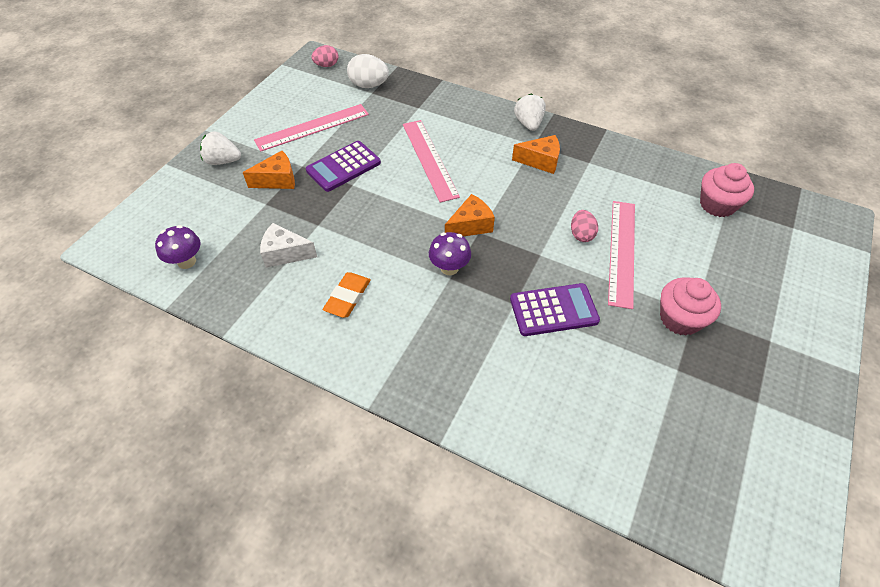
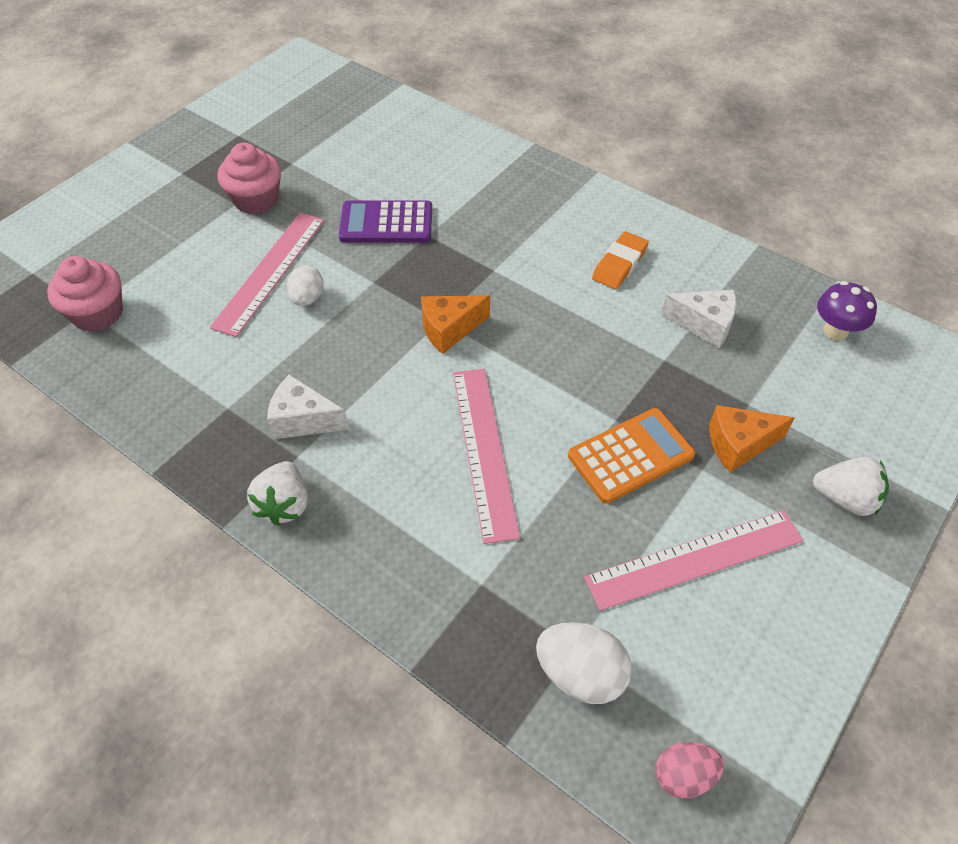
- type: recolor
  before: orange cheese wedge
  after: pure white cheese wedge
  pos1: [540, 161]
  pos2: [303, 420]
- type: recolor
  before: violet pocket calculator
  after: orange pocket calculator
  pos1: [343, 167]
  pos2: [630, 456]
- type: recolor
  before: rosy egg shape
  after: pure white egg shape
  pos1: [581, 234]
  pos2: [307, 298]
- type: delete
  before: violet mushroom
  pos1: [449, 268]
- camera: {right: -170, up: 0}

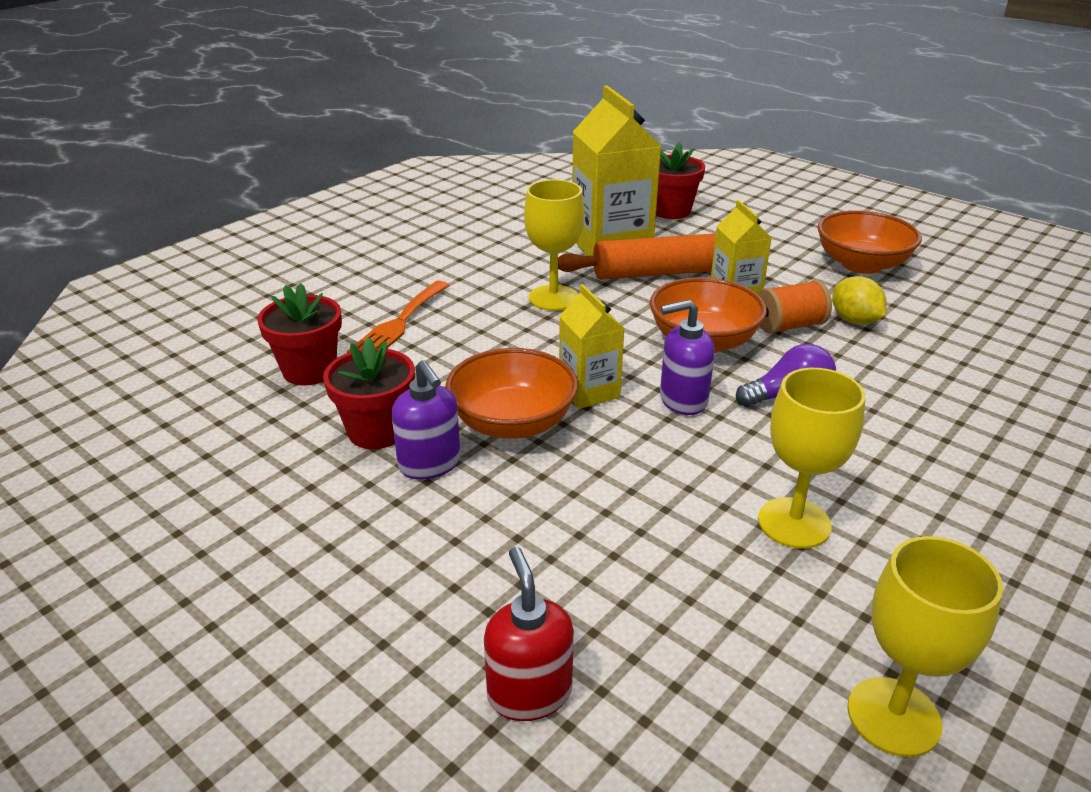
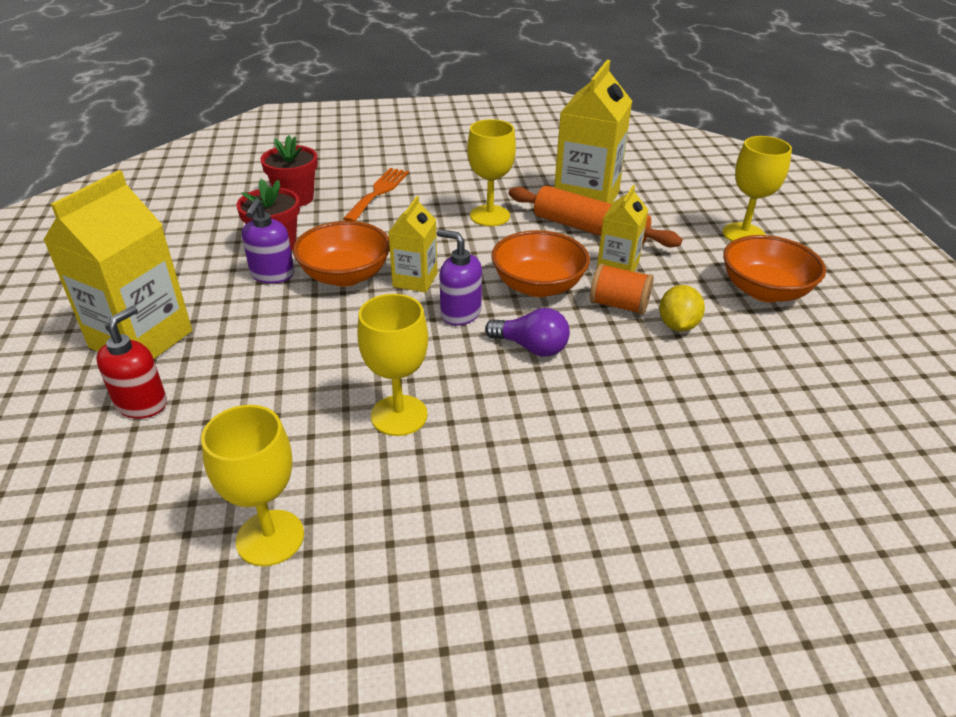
- type: delete
  before: crimson flower pot
  pos1: [671, 211]
- type: rotate
  before: orange fork
  pos1: [399, 323]
  pos2: [378, 192]
  turn: 135
- type: insert
  after: bright yellow goblet
  pos2: [743, 234]
- type: insert
  after: bright yellow carton
  pos2: [141, 339]
- camera: {right: 40, up: 5}

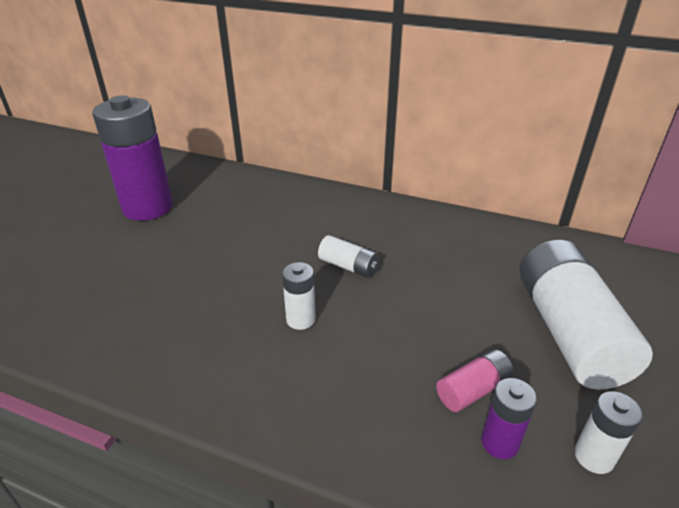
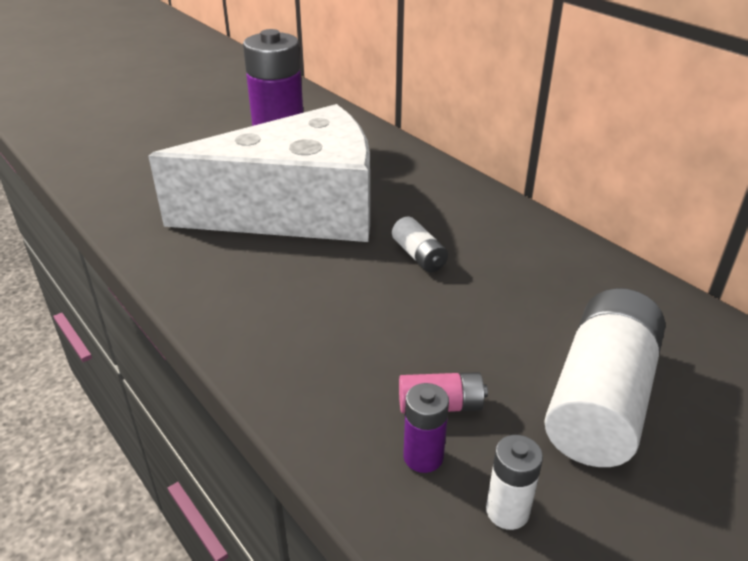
- type: delete
  before: pure white power cell
  pos1: [300, 319]
- type: insert
  after: pure white cheese wedge
  pos2: [297, 210]
- camera: {right: 30, up: 0}

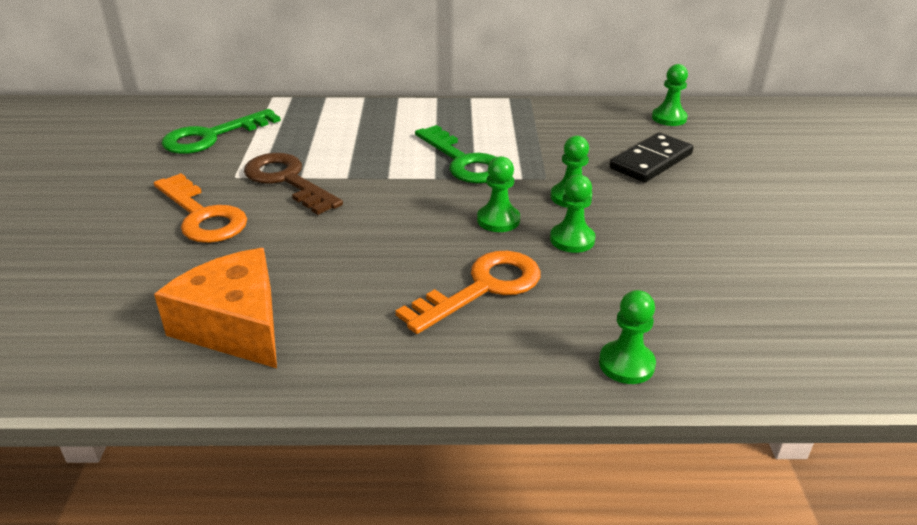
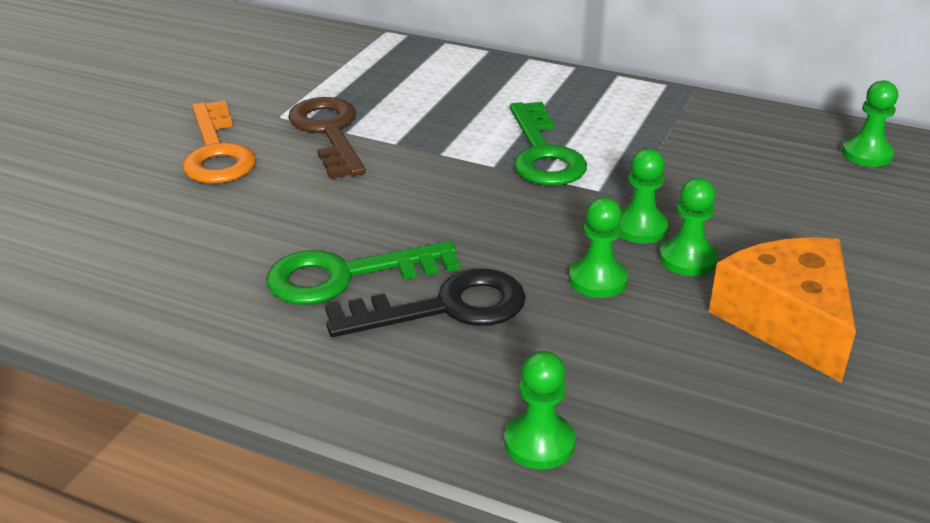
- type: move
  before: leaf-green door key
  pos1: [212, 136]
  pos2: [346, 276]
- type: delete
  before: black domino
  pos1: [651, 161]
- type: move
  before: leaf-green pawn
  pos1: [498, 220]
  pos2: [687, 259]
- type: move
  before: orange cheese wedge
  pos1: [235, 326]
  pos2: [788, 321]
- type: recolor
  before: orange door key
  after: black door key
  pos1: [482, 288]
  pos2: [444, 308]
- camera: {right: 25, up: 0}

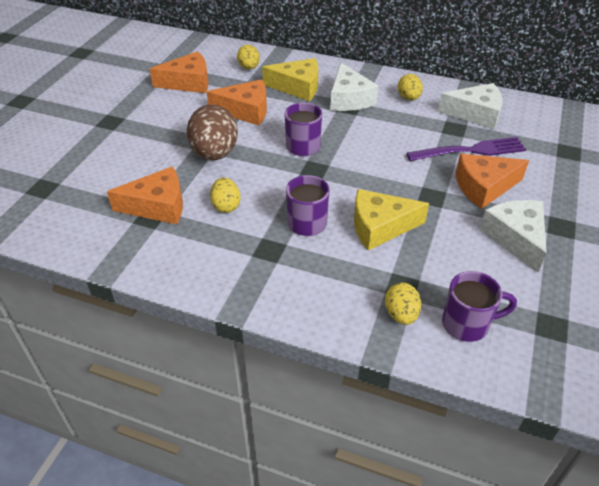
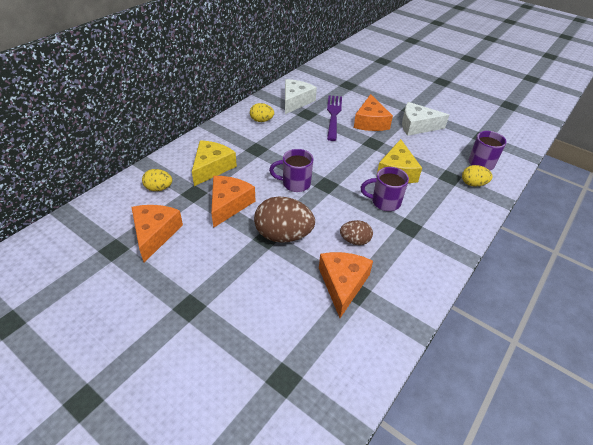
- type: delete
  before: pure white cheese wedge
  pos1: [349, 99]
- type: recolor
  before: bright yellow egg shape
  after: russet egg shape
  pos1: [226, 206]
  pos2: [355, 240]
- camera: {right: -75, up: 0}

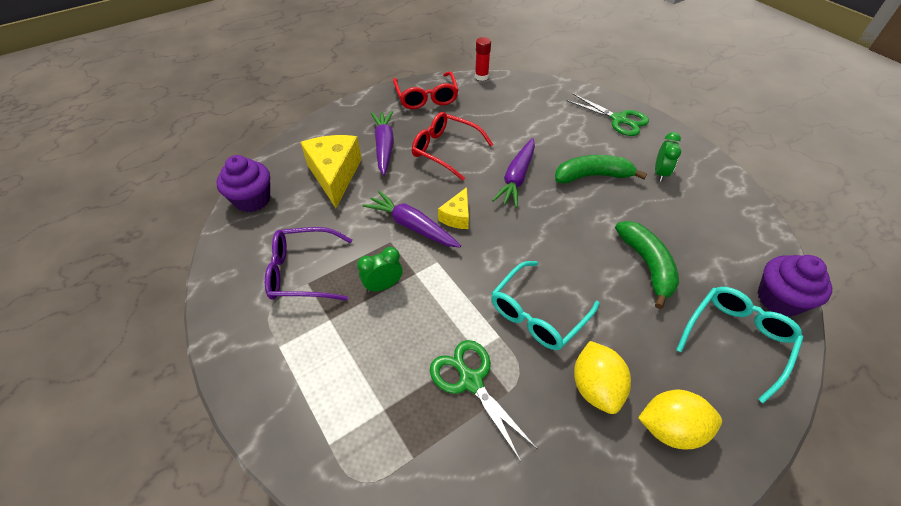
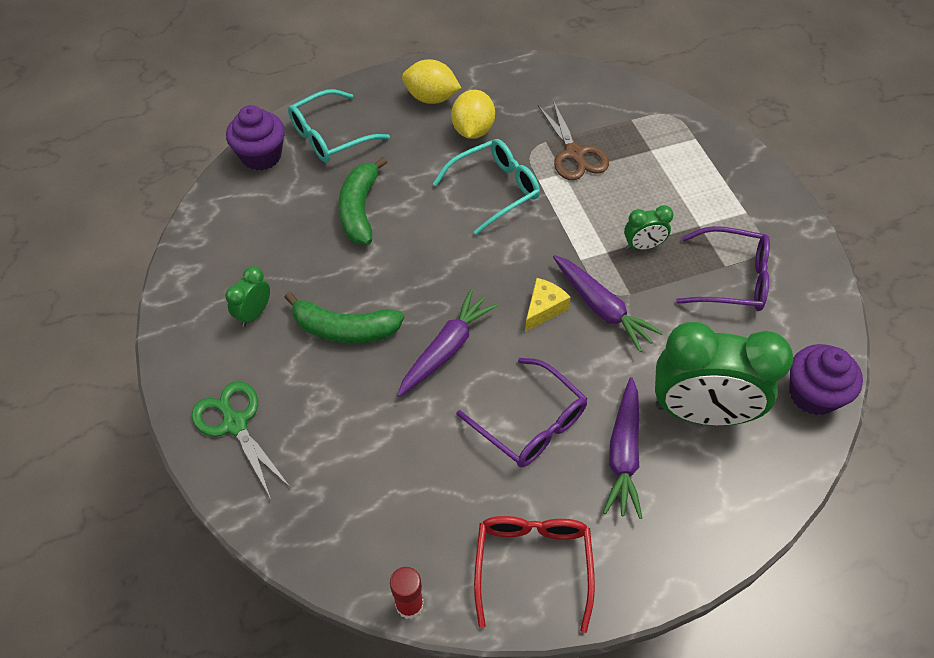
- type: recolor
  before: crimson spectacles
  after: violet spectacles
  pos1: [444, 150]
  pos2: [531, 424]
- type: replace
  before: bright yellow cheese wedge
  after: leaf-green bedside clock
  pos1: [335, 175]
  pos2: [700, 412]
- type: recolor
  before: leaf-green scissors
  after: russet scissors
  pos1: [471, 381]
  pos2: [574, 154]
- camera: {right: -165, up: 5}

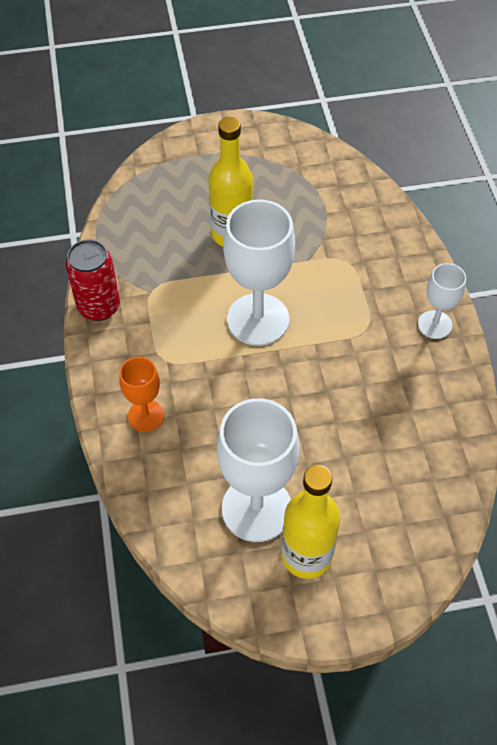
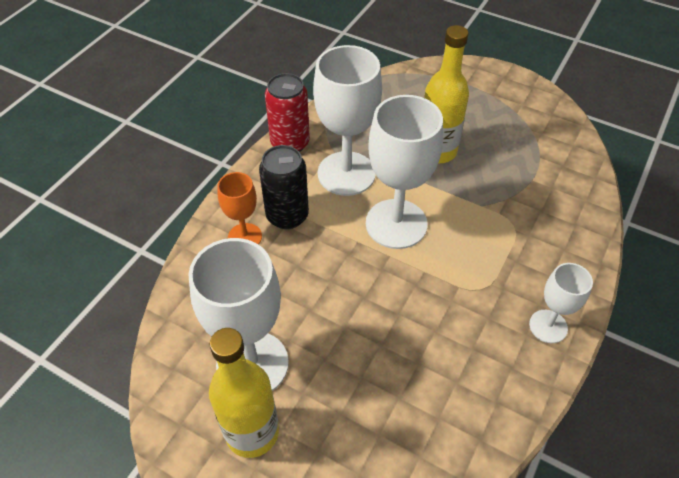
- type: insert
  after: pure white goblet
  pos2: [346, 173]
- type: insert
  after: black tin
  pos2: [287, 216]
- camera: {right: 40, up: -5}

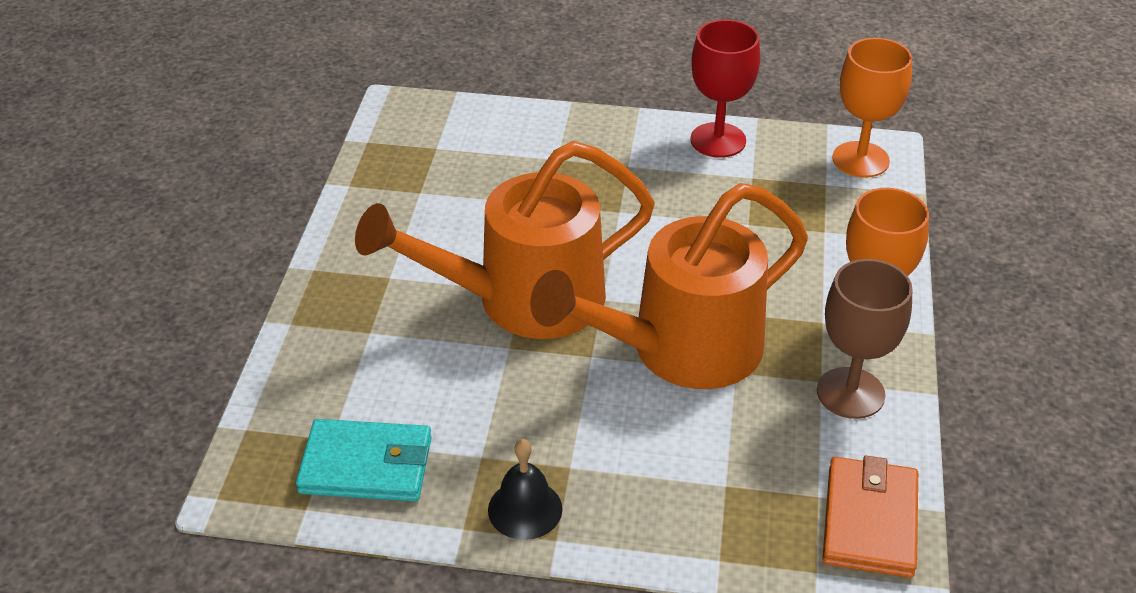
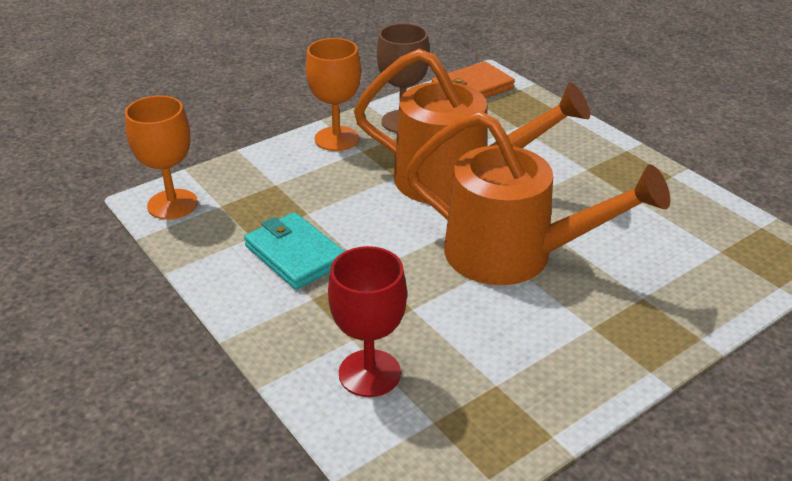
- type: move
  before: crimson goblet
  pos1: [718, 140]
  pos2: [369, 373]
- type: move
  before: turquoise card wallet
  pos1: [366, 465]
  pos2: [295, 254]
- type: delete
  before: black bell
  pos1: [525, 509]
- camera: {right: -135, up: -5}

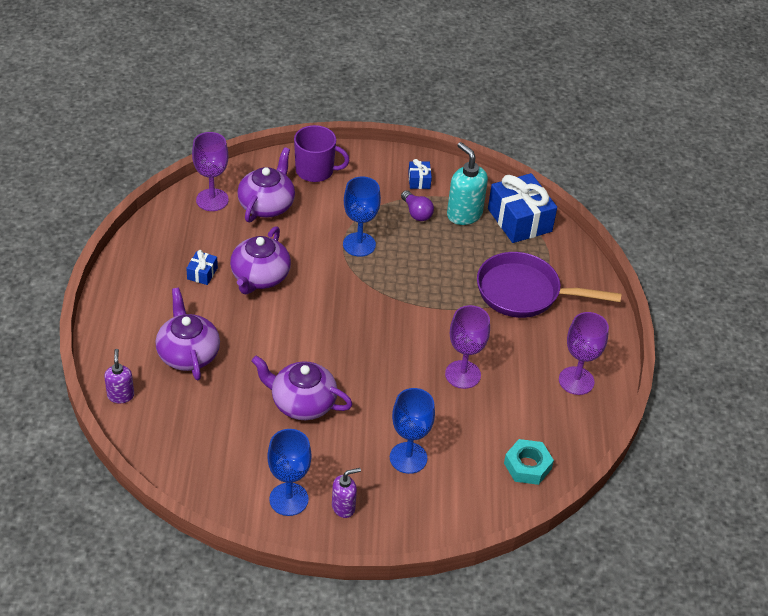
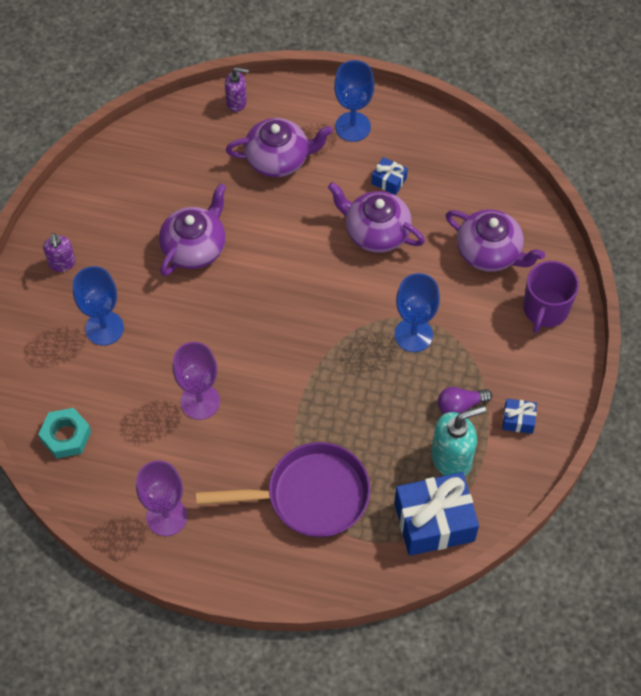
- type: delete
  before: violet goblet
  pos1: [212, 200]
- type: rotate
  before: violet skillet
  pos1: [524, 293]
  pos2: [310, 496]
  turn: 60
- type: move
  before: blue goblet
  pos1: [288, 499]
  pos2: [353, 127]
- camera: {right: 105, up: 15}

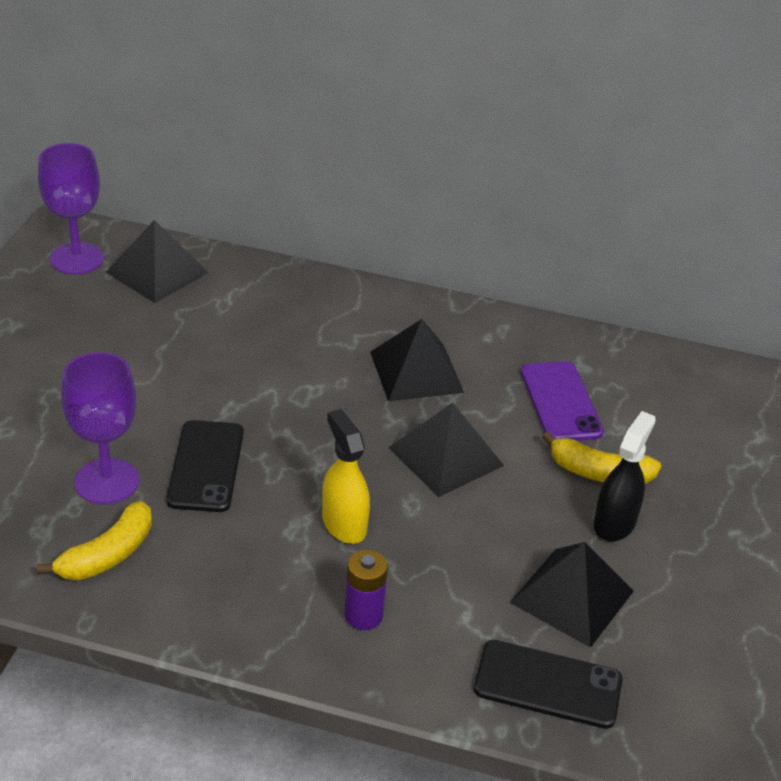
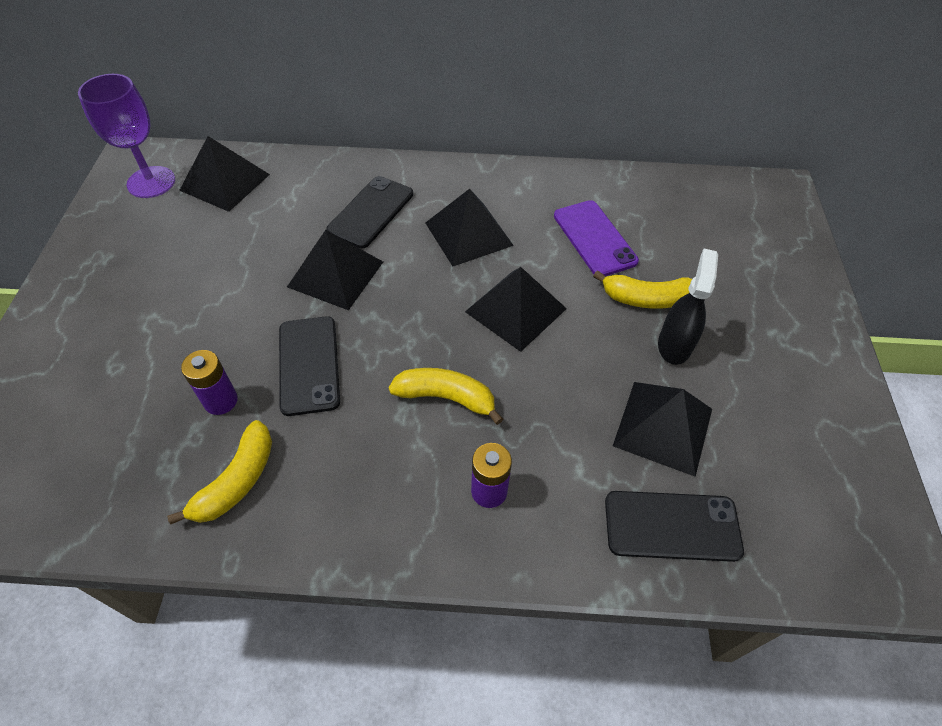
- type: replace
  before: violet goblet
  after: violet power cell
  pos1: [107, 481]
  pos2: [221, 401]
- type: replace
  before: bright yellow sprayer
  after: bright yellow banana
  pos1: [344, 524]
  pos2: [446, 397]
- type: insert
  after: black mobile phone
  pos2: [371, 212]
- type: insert
  after: black pyramid
  pos2: [336, 274]
- camera: {right: -10, up: 15}

